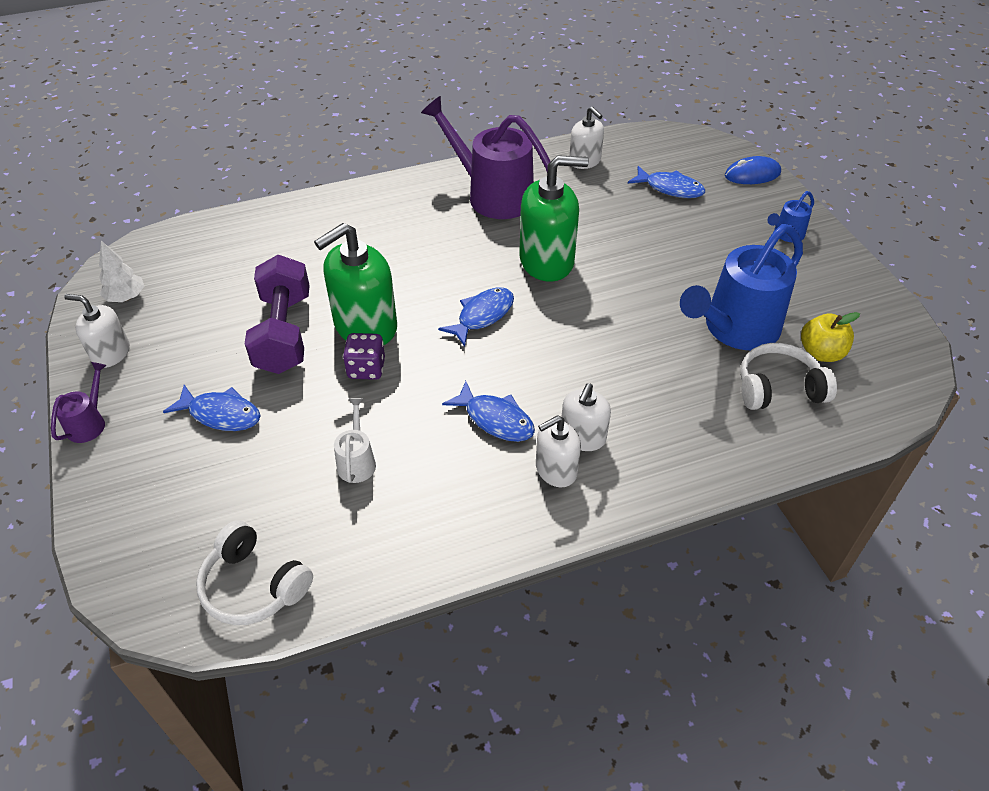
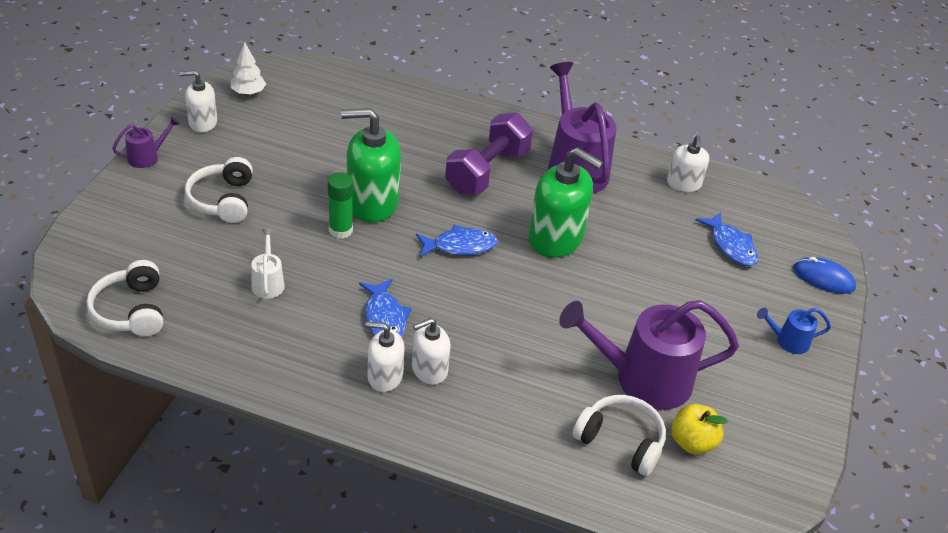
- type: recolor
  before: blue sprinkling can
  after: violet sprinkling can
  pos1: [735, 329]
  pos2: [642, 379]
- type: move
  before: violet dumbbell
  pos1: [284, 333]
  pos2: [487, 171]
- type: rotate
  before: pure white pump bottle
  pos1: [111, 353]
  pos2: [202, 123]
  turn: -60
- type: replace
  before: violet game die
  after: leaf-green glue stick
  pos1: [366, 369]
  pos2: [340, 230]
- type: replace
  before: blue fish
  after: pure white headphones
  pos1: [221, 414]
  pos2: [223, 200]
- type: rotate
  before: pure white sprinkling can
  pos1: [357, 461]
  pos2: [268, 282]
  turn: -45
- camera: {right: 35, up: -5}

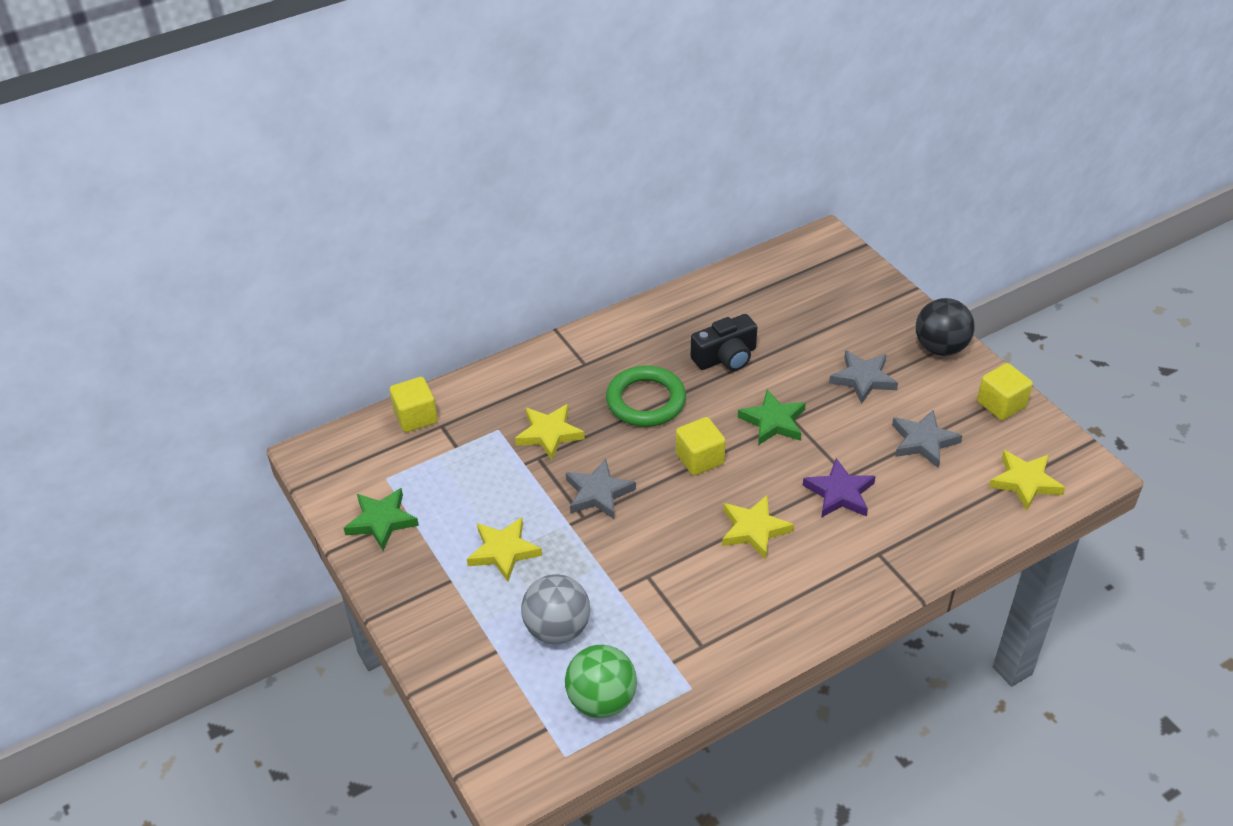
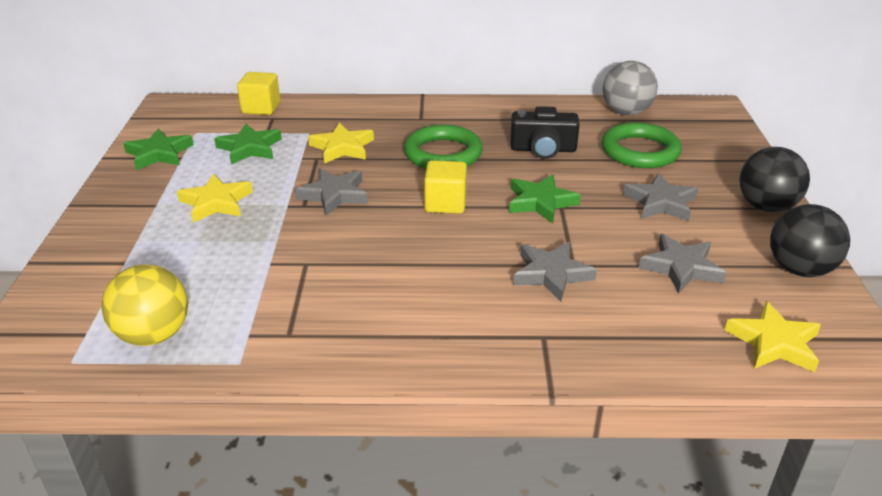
- type: replace
  before: bright yellow block
  after: black play ball
  pos1: [1001, 404]
  pos2: [799, 269]
- type: recolor
  before: violet five-pointed star
  after: ash-grey five-pointed star
  pos1: [840, 493]
  pos2: [551, 274]
- type: delete
  before: bright yellow five-pointed star
  pos1: [754, 529]
- type: move
  before: ash-grey play ball
  pos1: [557, 629]
  pos2: [626, 112]
- type: recolor
  before: leaf-green play ball
  after: bright yellow play ball
  pos1: [601, 700]
  pos2: [154, 335]
- type: insert
  after: leaf-green ring
  pos2: [640, 151]
- type: insert
  after: leaf-green five-pointed star
  pos2: [249, 148]
- camera: {right: 30, up: -10}

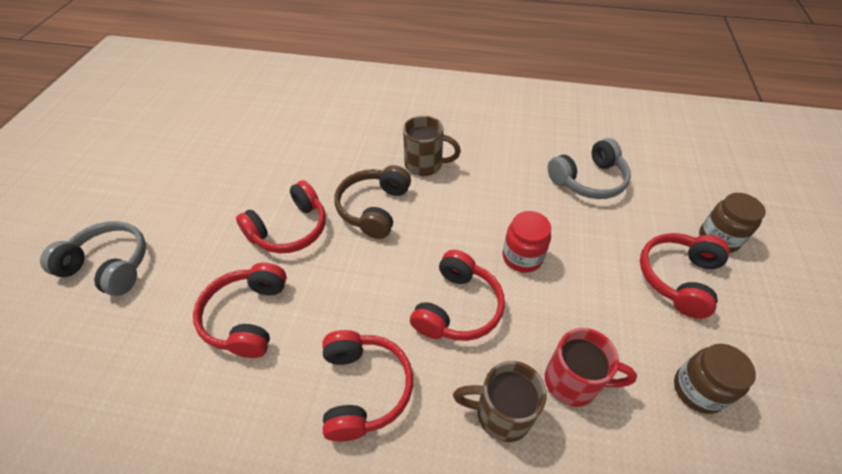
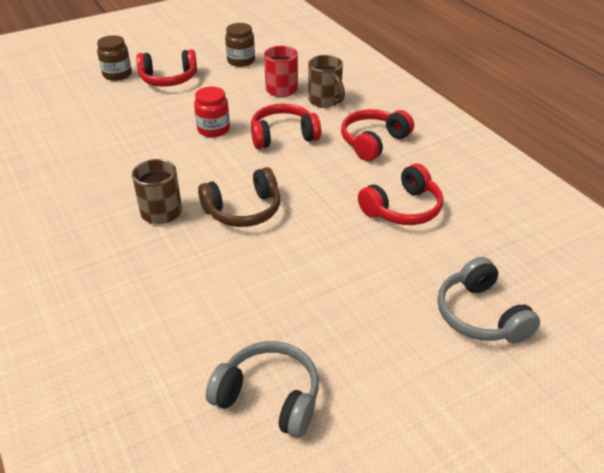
- type: move
  before: ash-grey headphones
  pos1: [588, 180]
  pos2: [269, 397]
- type: delete
  before: crimson headphones
  pos1: [289, 229]
- camera: {right: -130, up: -10}

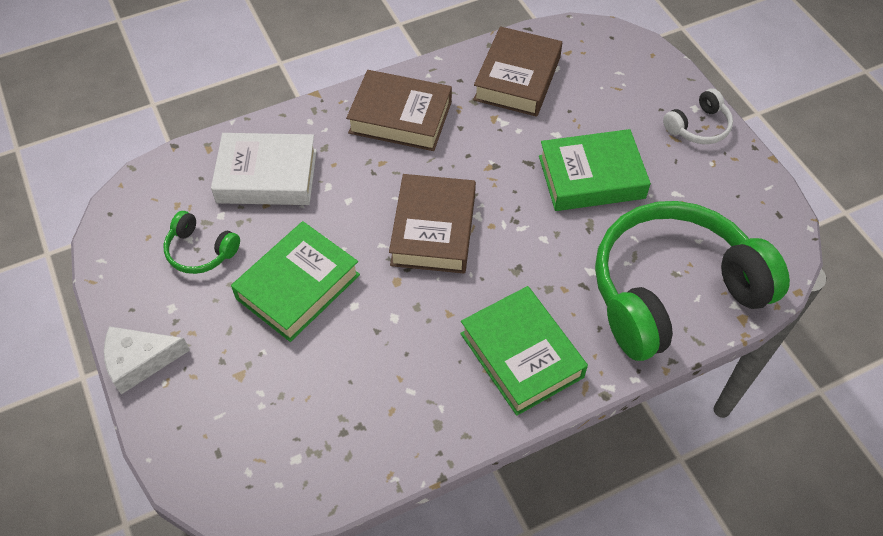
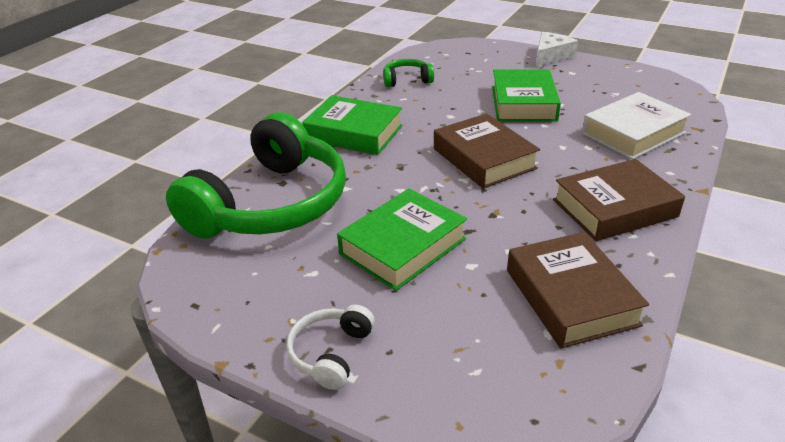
- type: move
  before: leaf-green headphones
  pos1: [200, 251]
  pos2: [407, 80]
- camera: {right: 145, up: -20}

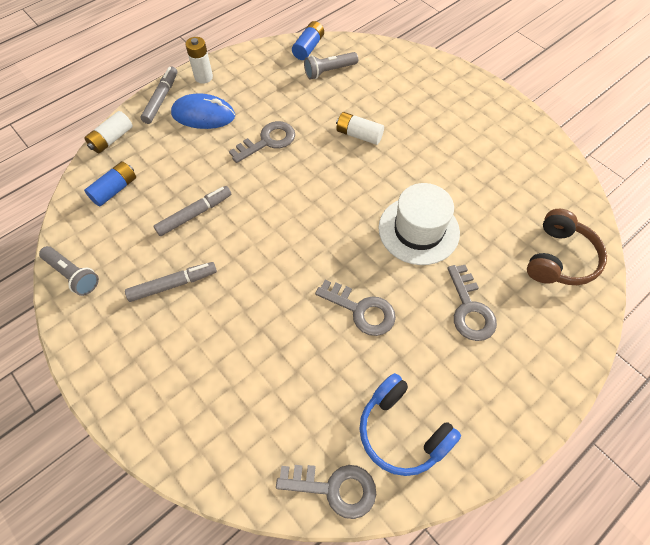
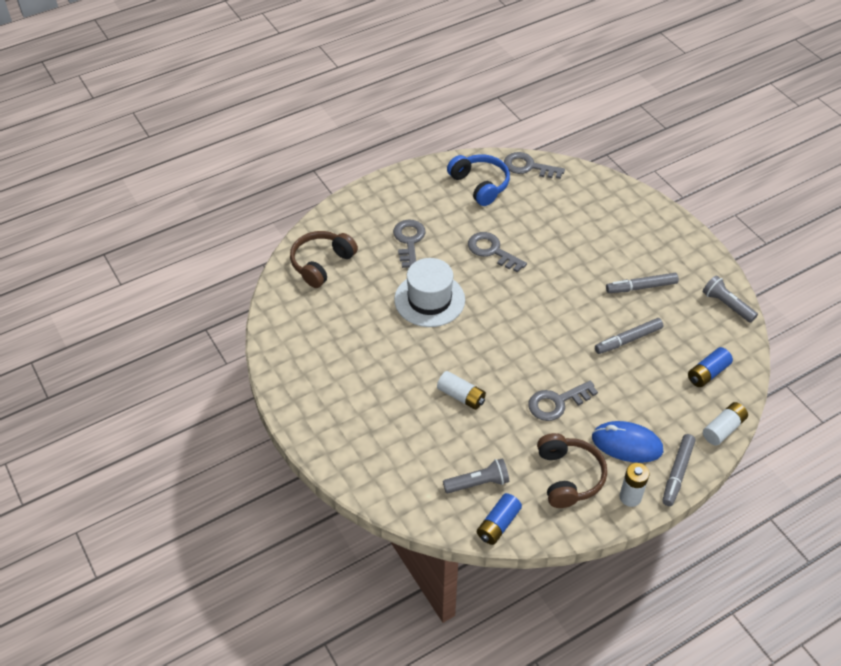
- type: insert
  after: russet headphones
  pos2: [568, 477]
- camera: {right: -170, up: -10}

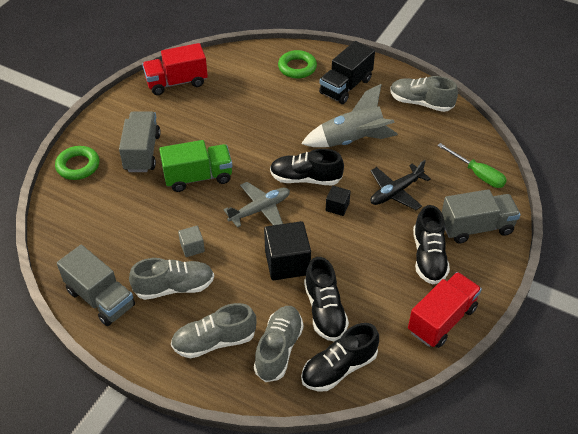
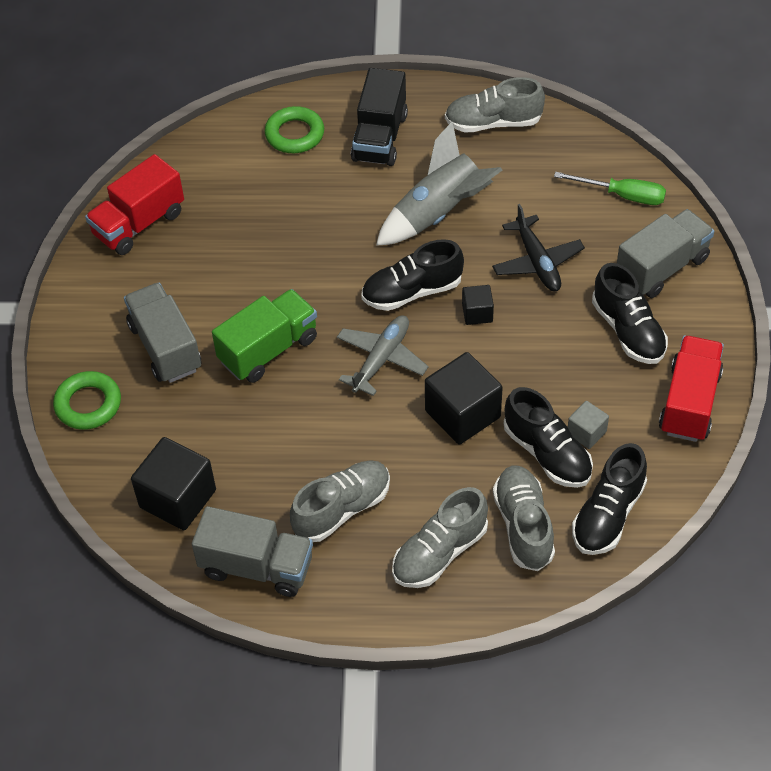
- type: rotate
  before: black aeroplane
  pos1: [395, 192]
  pos2: [537, 262]
  turn: -45
- type: move
  before: ash-grey block
  pos1: [192, 247]
  pos2: [586, 433]
- type: insert
  after: black block
  pos2: [178, 498]
- camera: {right: -25, up: 5}

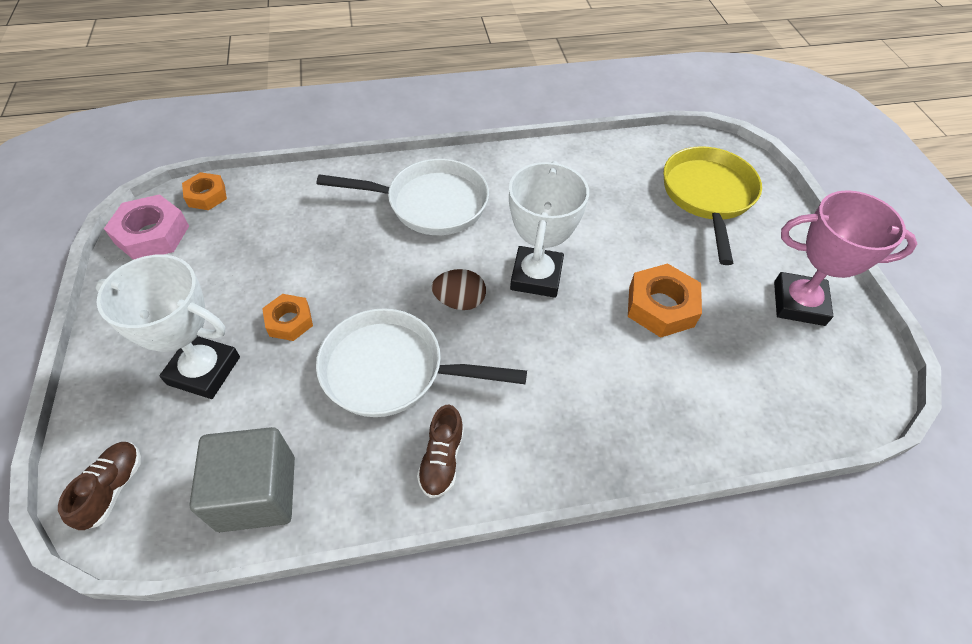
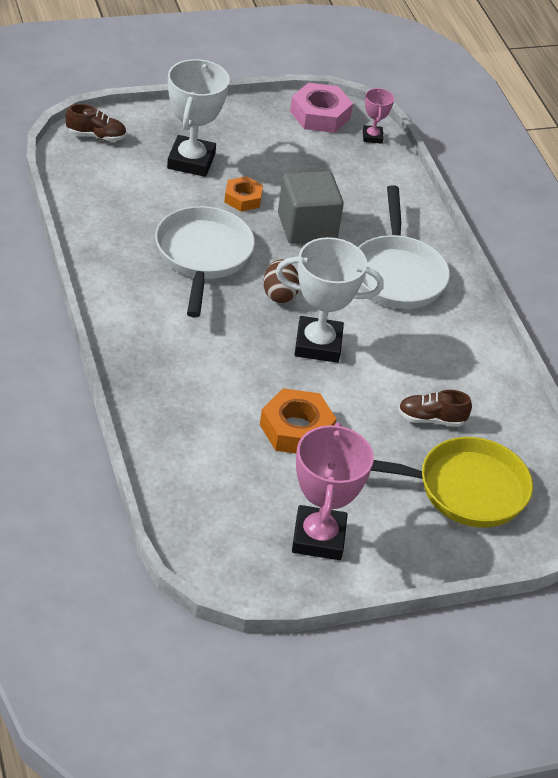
- type: replace
  before: orange nut
  after: rosy award cup
  pos1: [206, 196]
  pos2: [372, 137]
- type: move
  before: russet sneaker
  pos1: [442, 460]
  pos2: [431, 419]
- type: move
  before: ash-grey block
  pos1: [257, 493]
  pos2: [307, 227]
- camera: {right: 80, up: -10}

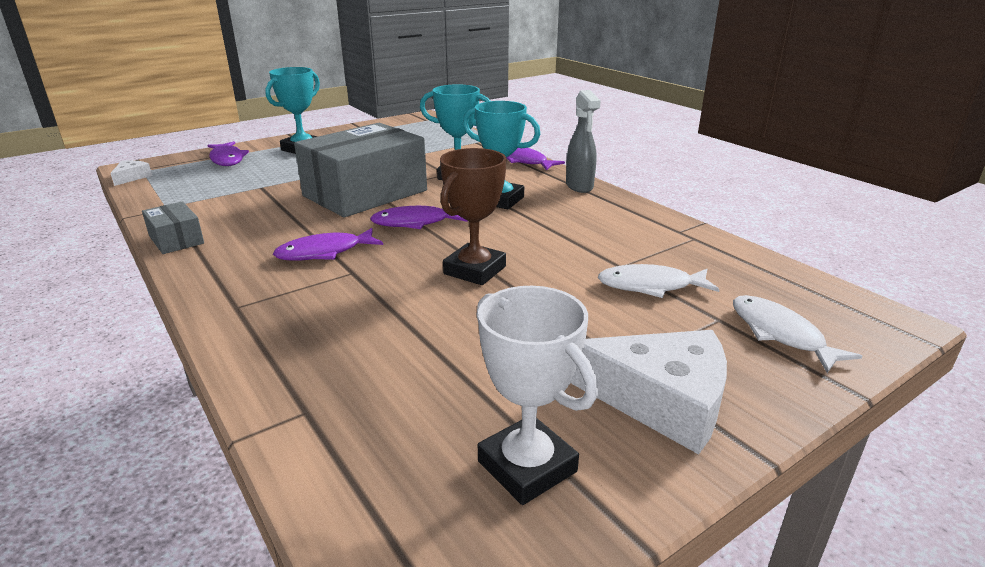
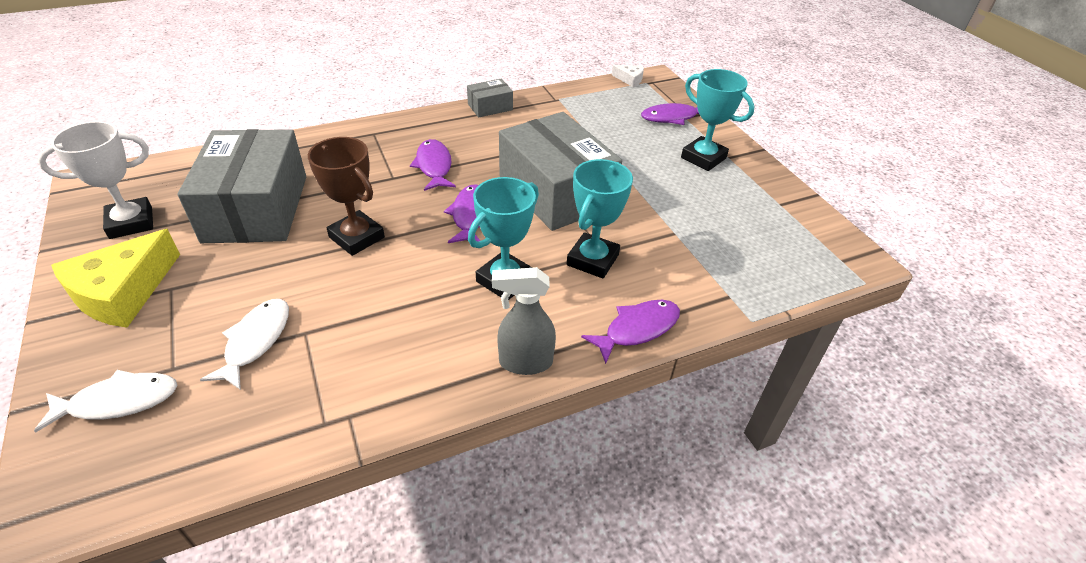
- type: recolor
  before: pure white cheese wedge
  after: bright yellow cheese wedge
  pos1: [661, 400]
  pos2: [122, 292]
- type: insert
  after: ash-grey package
  pos2: [256, 208]
- camera: {right: 100, up: 15}

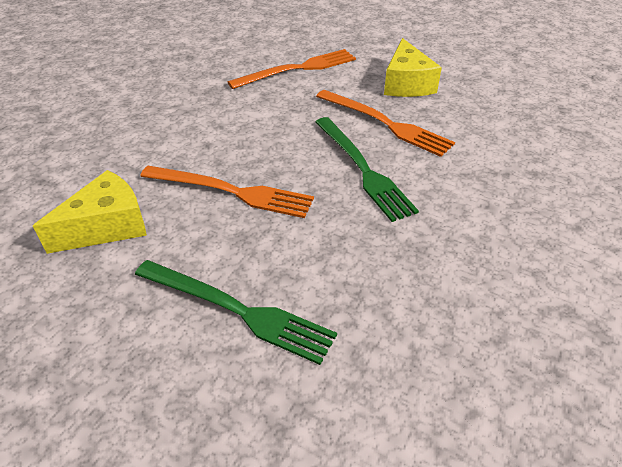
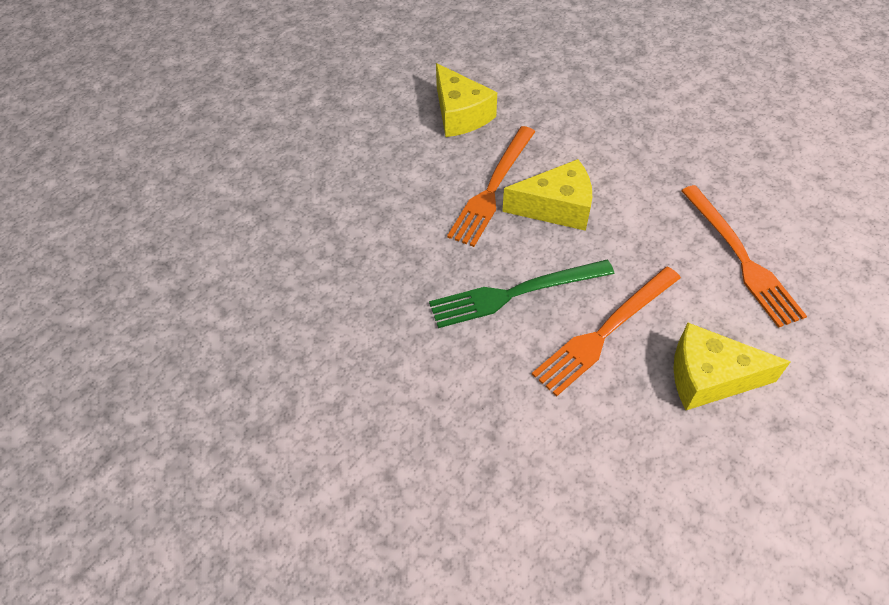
- type: delete
  before: leaf-green fork
  pos1: [237, 310]
- type: insert
  after: bright yellow cheese wedge
  pos2: [556, 207]
- camera: {right: 100, up: 10}

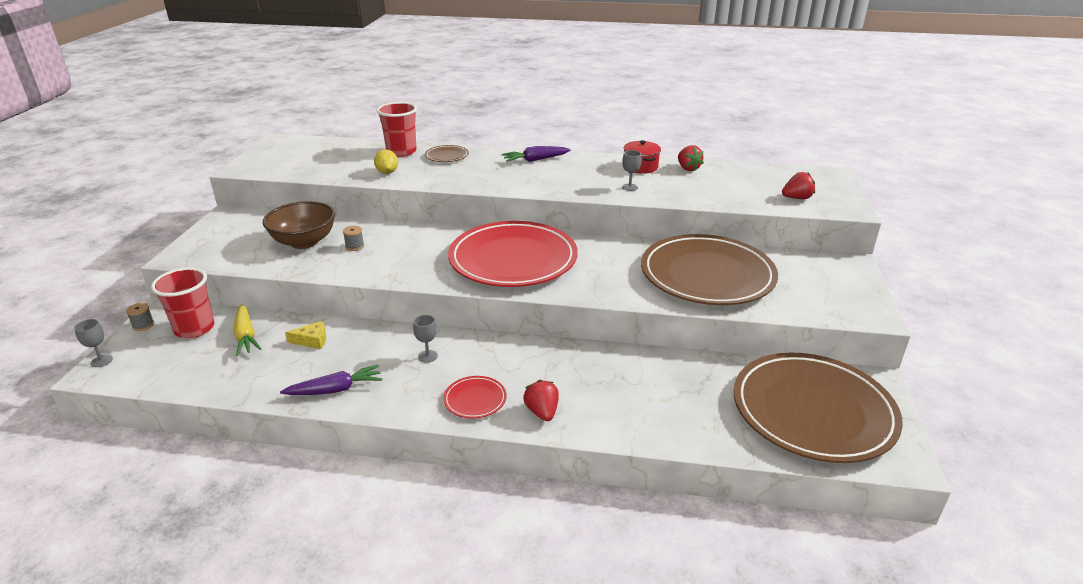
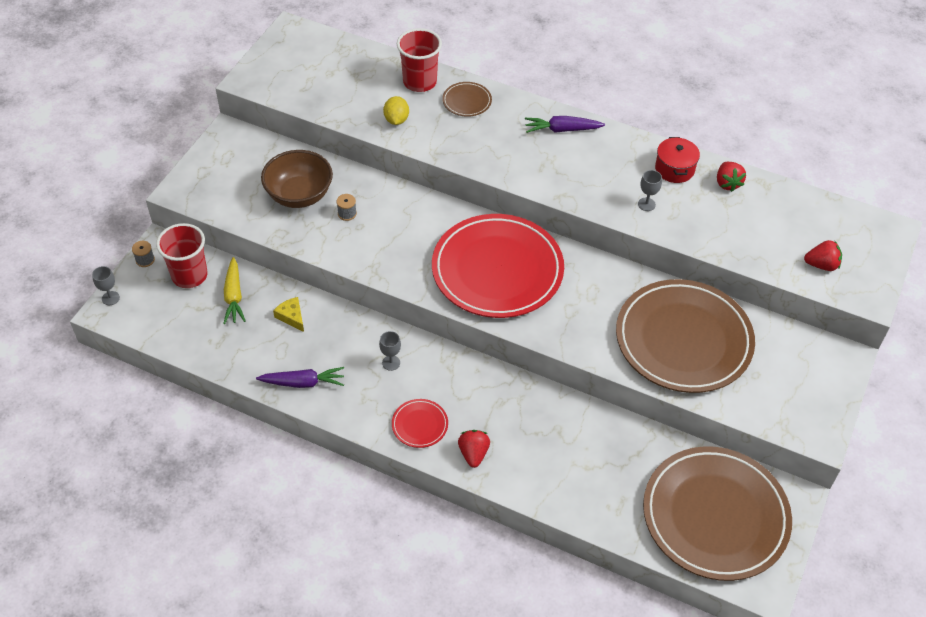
- type: rotate
  before: bright yellow cheese wedge
  pos1: [312, 340]
  pos2: [291, 317]
  turn: -135
- camera: {right: 15, up: 20}

